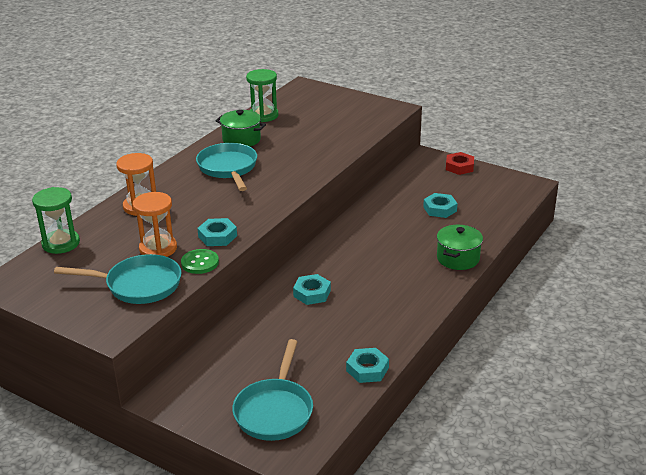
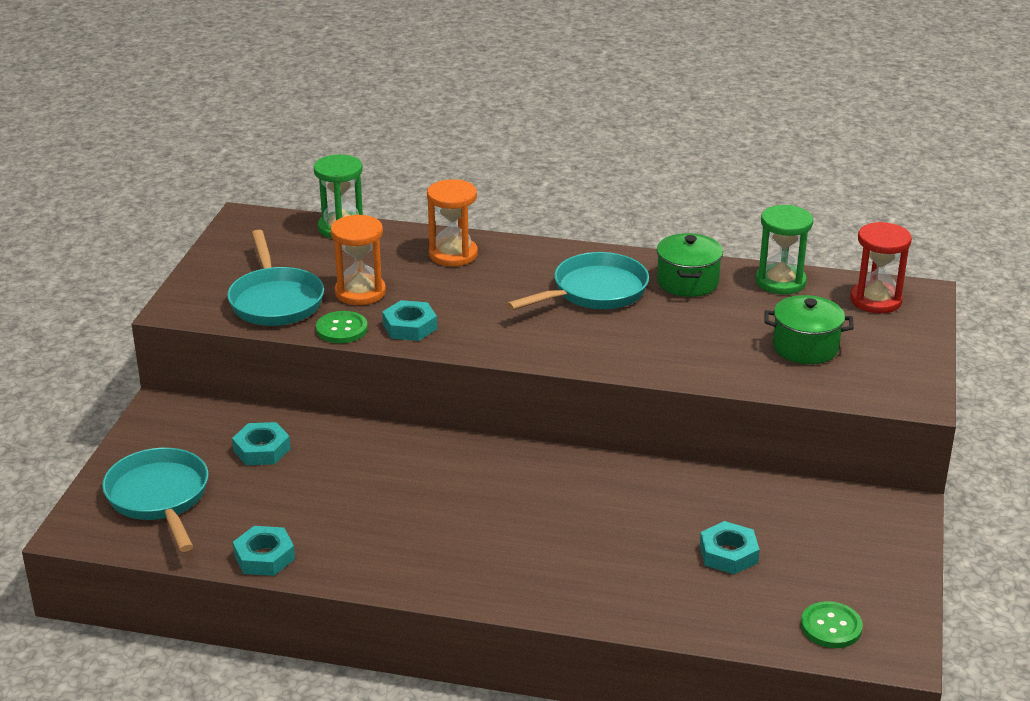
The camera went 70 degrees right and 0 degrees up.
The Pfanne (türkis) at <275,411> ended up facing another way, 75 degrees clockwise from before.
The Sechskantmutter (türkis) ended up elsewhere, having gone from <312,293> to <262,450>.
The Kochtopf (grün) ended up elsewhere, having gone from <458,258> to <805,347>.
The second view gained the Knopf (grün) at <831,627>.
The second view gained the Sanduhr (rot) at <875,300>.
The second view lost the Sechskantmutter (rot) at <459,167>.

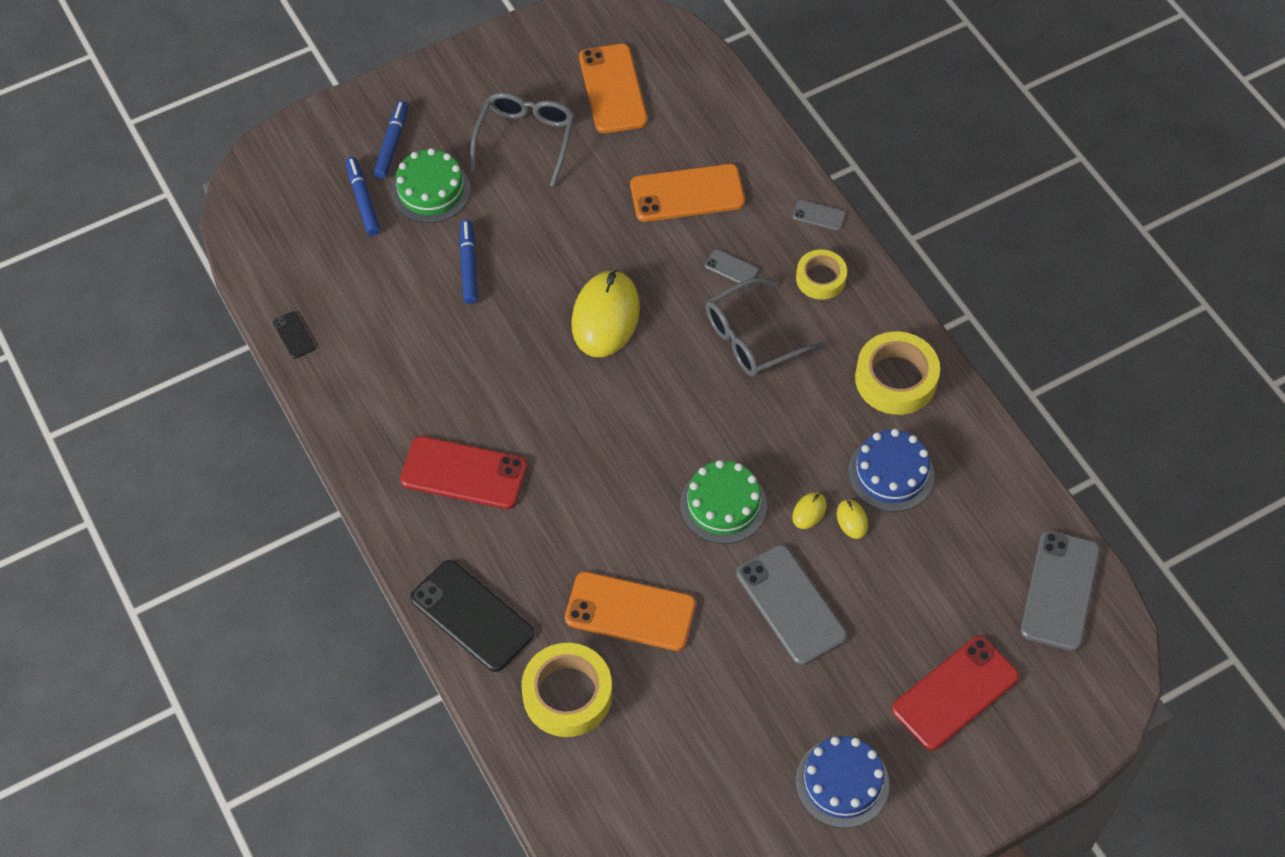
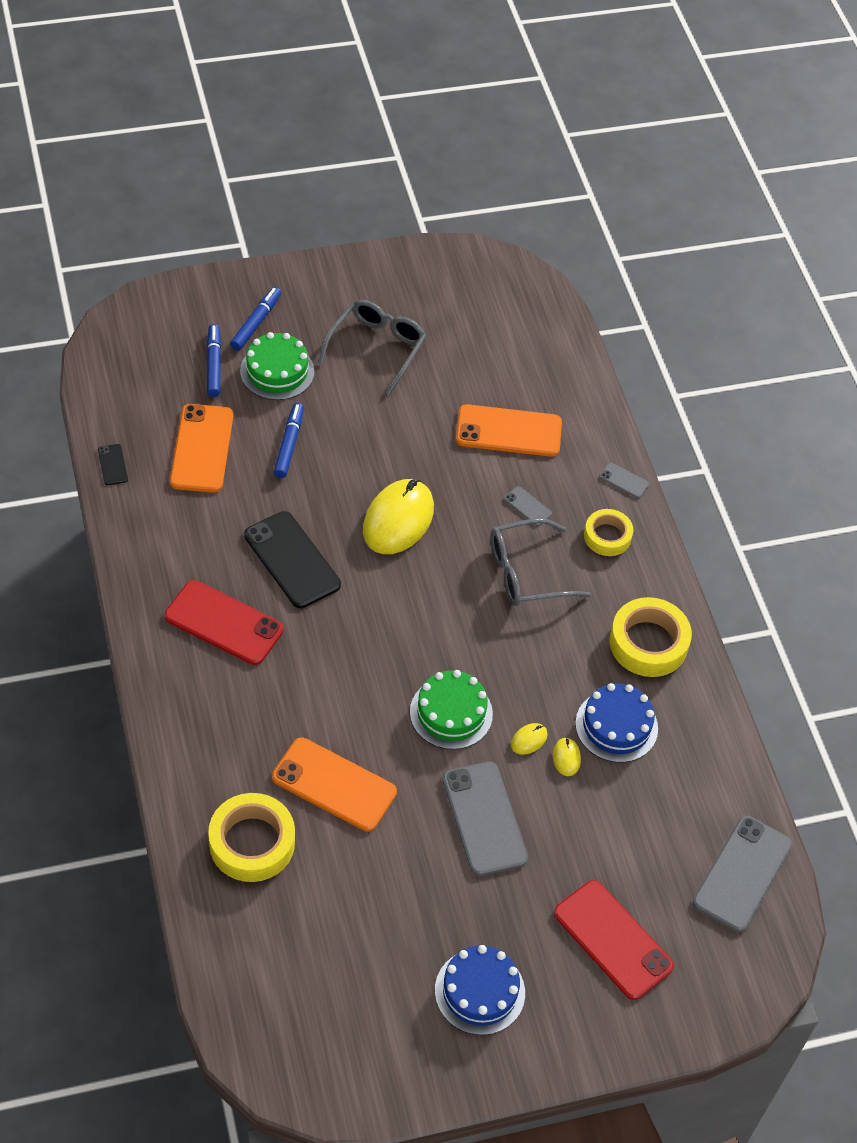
The camera went 10 degrees right and 5 degrees down.
The Handy (orange) ended up elsewhere, having gone from <613,89> to <202,448>.
The Handy (schwarz) ended up elsewhere, having gone from <472,616> to <292,560>.
The Handy (rot) at <955,693> ended up facing another way, 75 degrees clockwise from before.

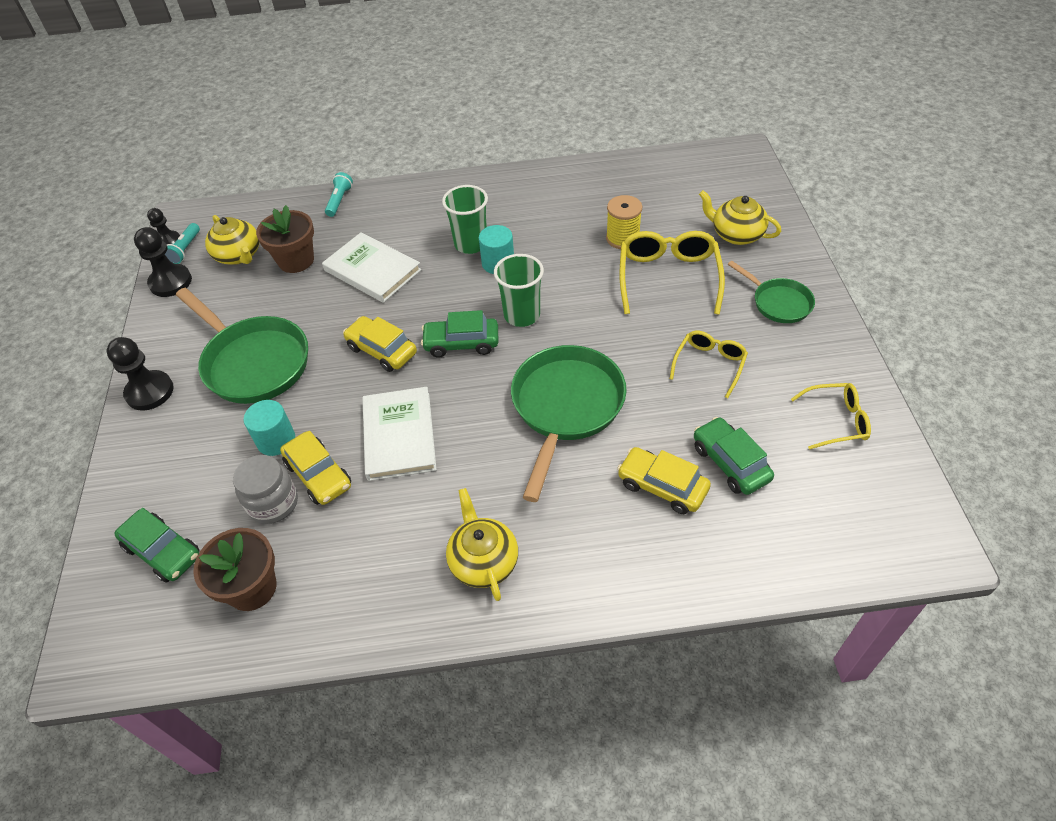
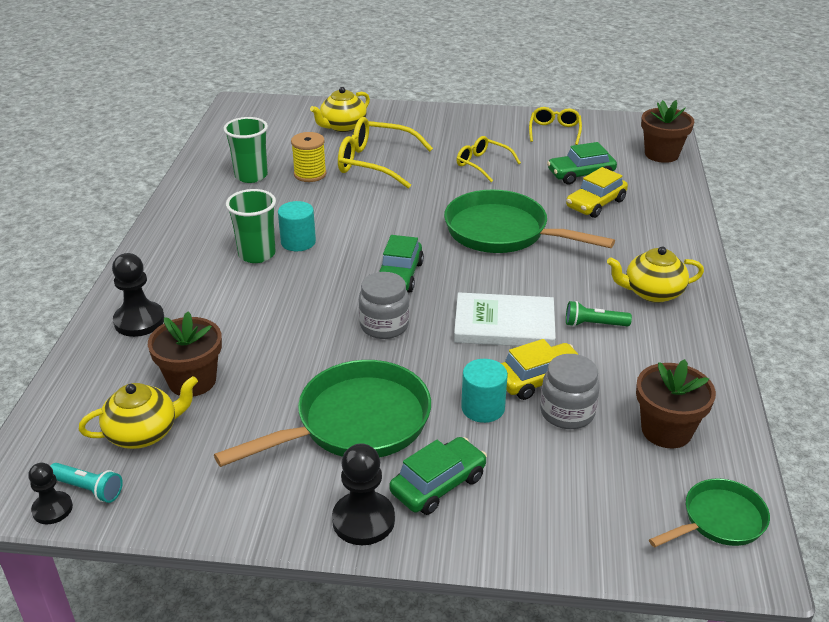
The camera went 80 degrees left and 15 degrees down.
The Bauer (schwarz) ended up elsewhere, having gone from <170,282> to <139,321>.
The Becher (grün) ended up elsewhere, having gone from <522,315> to <251,176>.
Where the Auto (gelb) stood at <382,350>, the Einmachglas (grau) came to stand at <384,326>.
The Auto (grün) ended up elsewhere, having gone from <163,551> to <438,484>.
The second view gained the Taschenlampe (grün) at <594,324>.
The second view gained the Blumentopf (braun) at <661,154>.
The Pfanne (grün) ended up elsewhere, having gone from <778,303> to <719,520>.
The second view lost the Buch (weiß) at <372,270>.
The second view lost the Taschenlampe (türkis) at <339,201>.

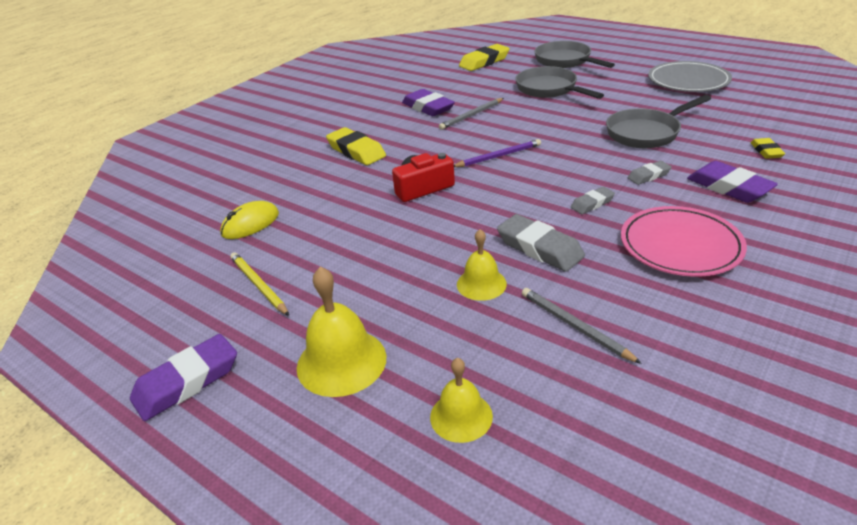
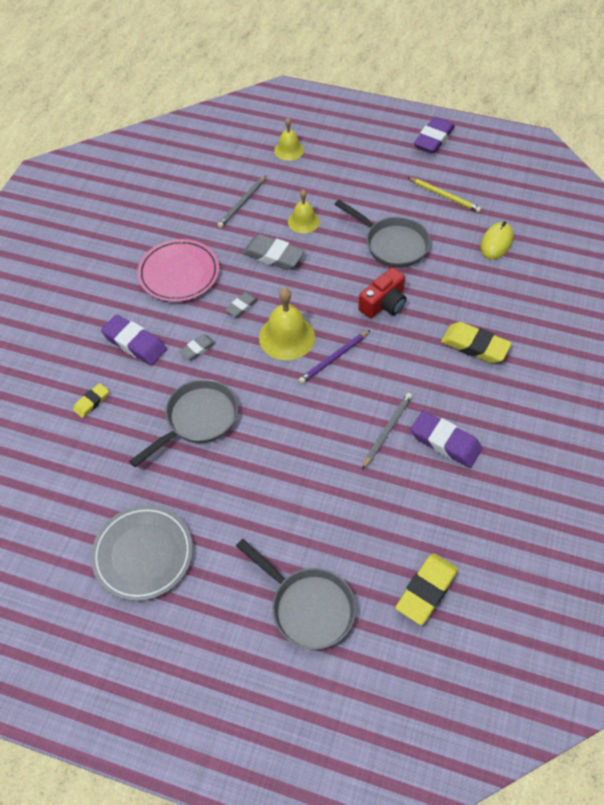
The camera went 160 degrees right and 20 degrees up.
The Radiergummi (gelb) at <766,151> ended up facing another way, 60 degrees clockwise from before.
The Bleistift (grau) at <574,326> ended up facing another way, 90 degrees clockwise from before.
The Glocke (gelb) ended up elsewhere, having gone from <341,361> to <287,337>.
The Pfanne (grau) ended up elsewhere, having gone from <549,89> to <392,244>.

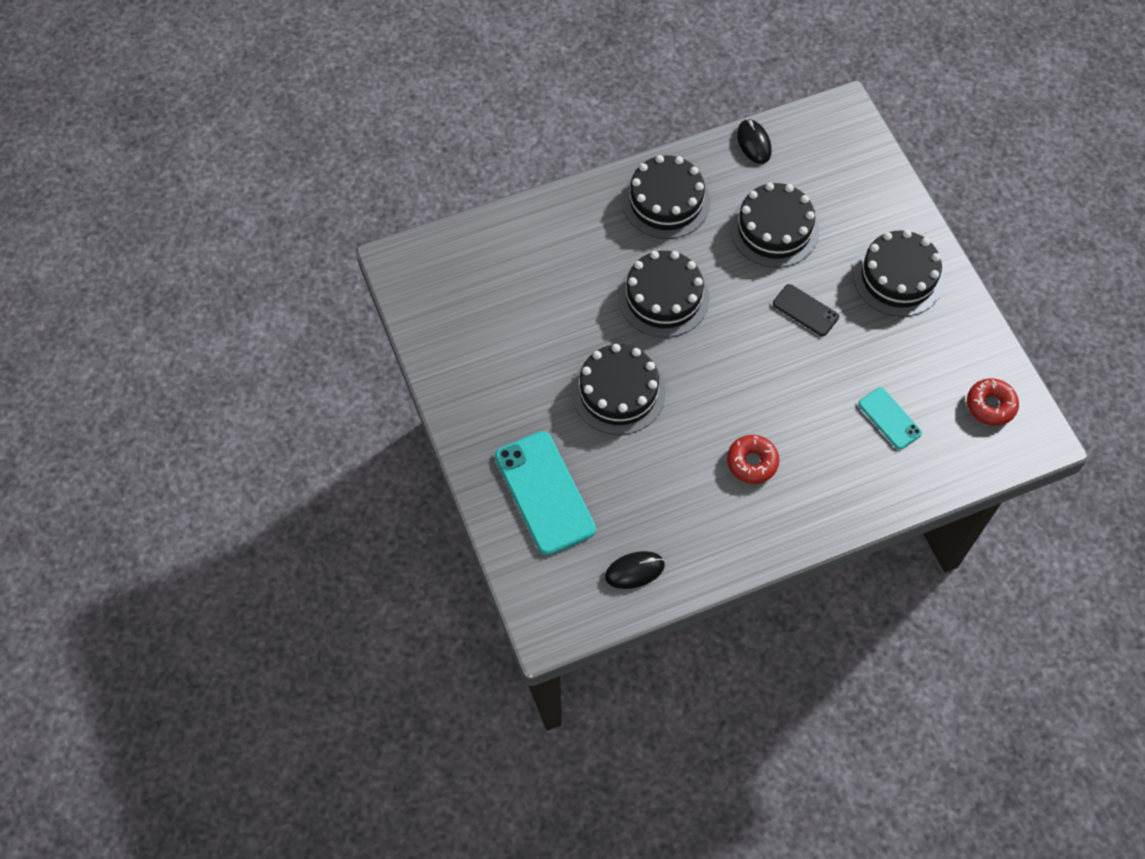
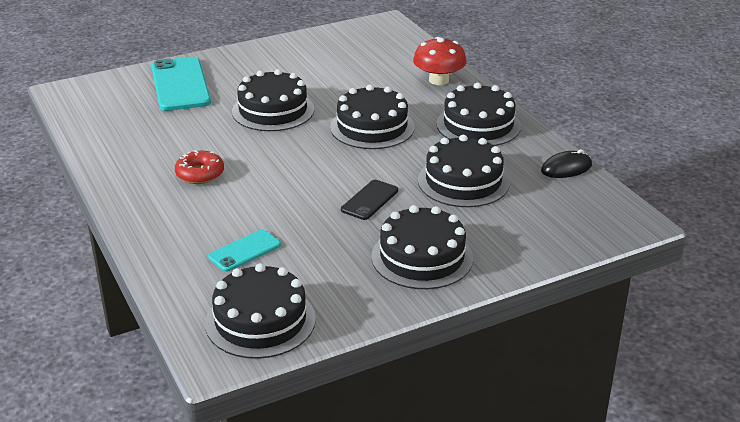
The camera went 85 degrees right and 30 degrees down.
The Handy (türkis) at <544,493> ended up facing another way, 75 degrees counterclockwise from before.
Where the Donut (rot) stood at <990,405>, the Kuchen (schwarz) came to stand at <260,321>.
The second view gained the Pilz (rot) at <438,80>.
The second view lost the Computermaus (schwarz) at <634,571>.

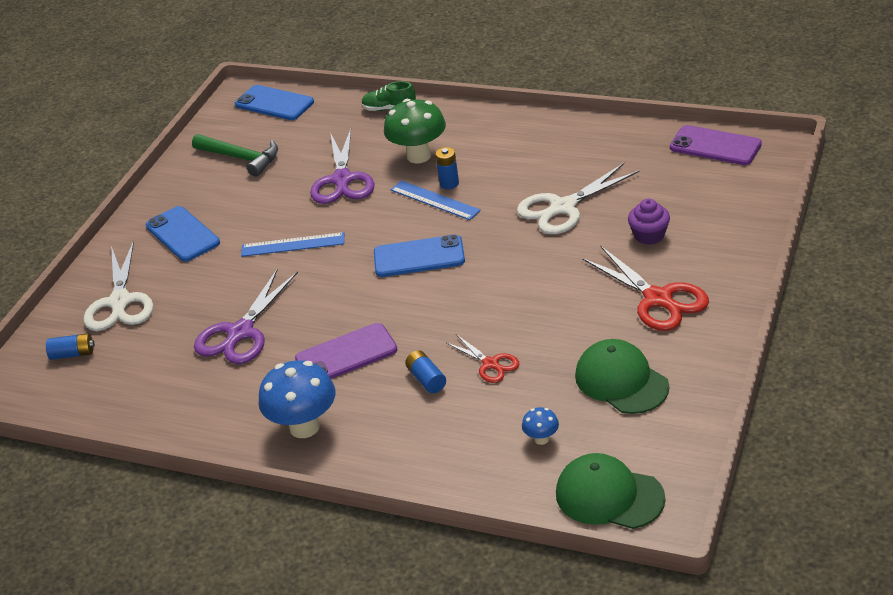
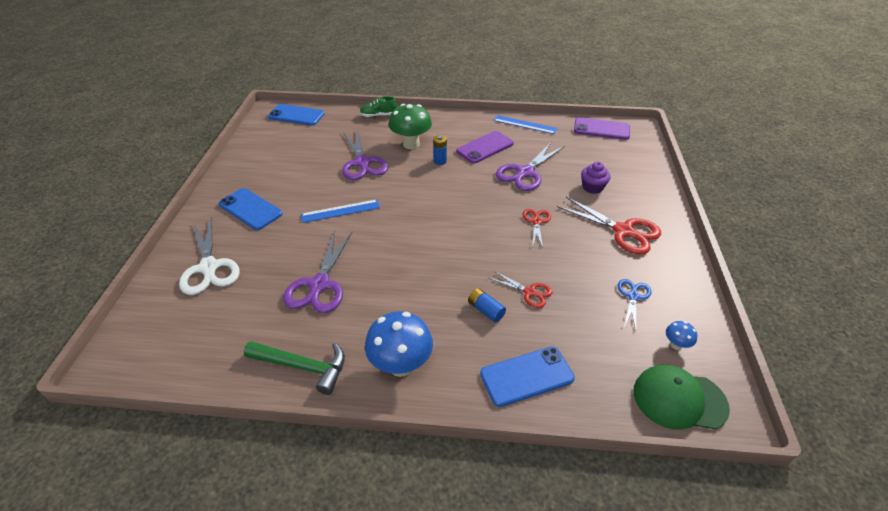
The camera went 20 degrees left and 5 degrees up.
The Hammer (grün) ended up elsewhere, having gone from <240,158> to <302,366>.
The Handy (lila) ended up elsewhere, having gone from <346,354> to <485,147>.
The Handy (blau) ended up elsewhere, having gone from <419,257> to <527,376>.
The Lineal (blau) ended up elsewhere, having gone from <435,200> to <525,124>.
What was the Schere (weiß) at <563,207> turned into the Schere (lila) at <525,172>.
The second view gained the Schere (rot) at <536,222>.
Where the Kappe (grün) stood at <621,381>, the Schere (blau) came to stand at <633,296>.
The Pilz (blau) ended up elsewhere, having gone from <541,439> to <676,345>.
The second view lost the Batterie (blau) at <73,354>.

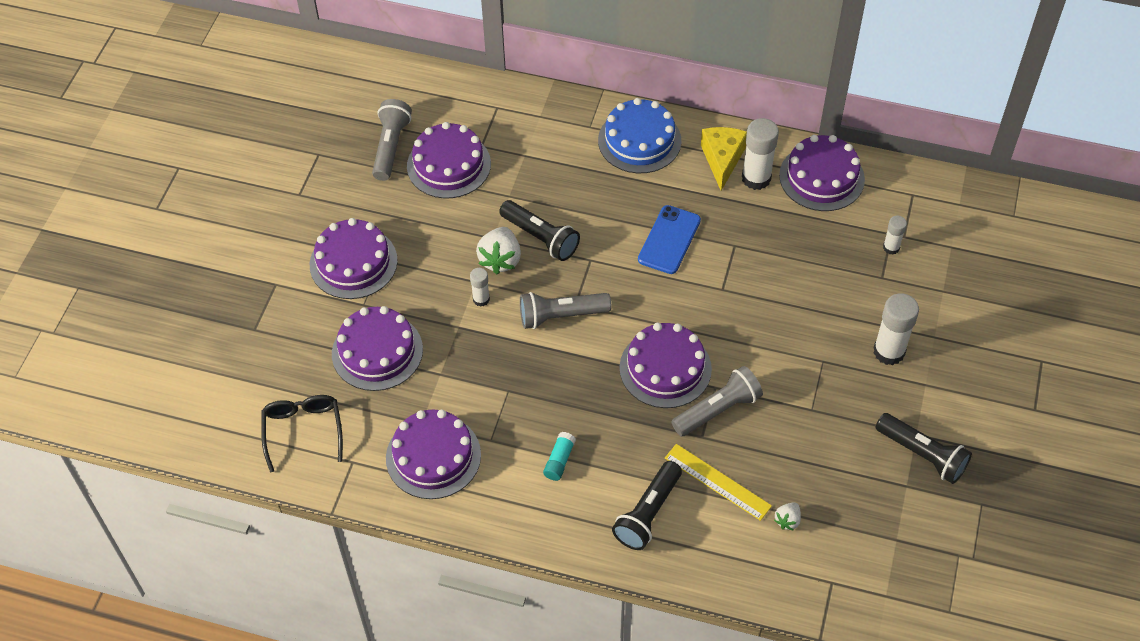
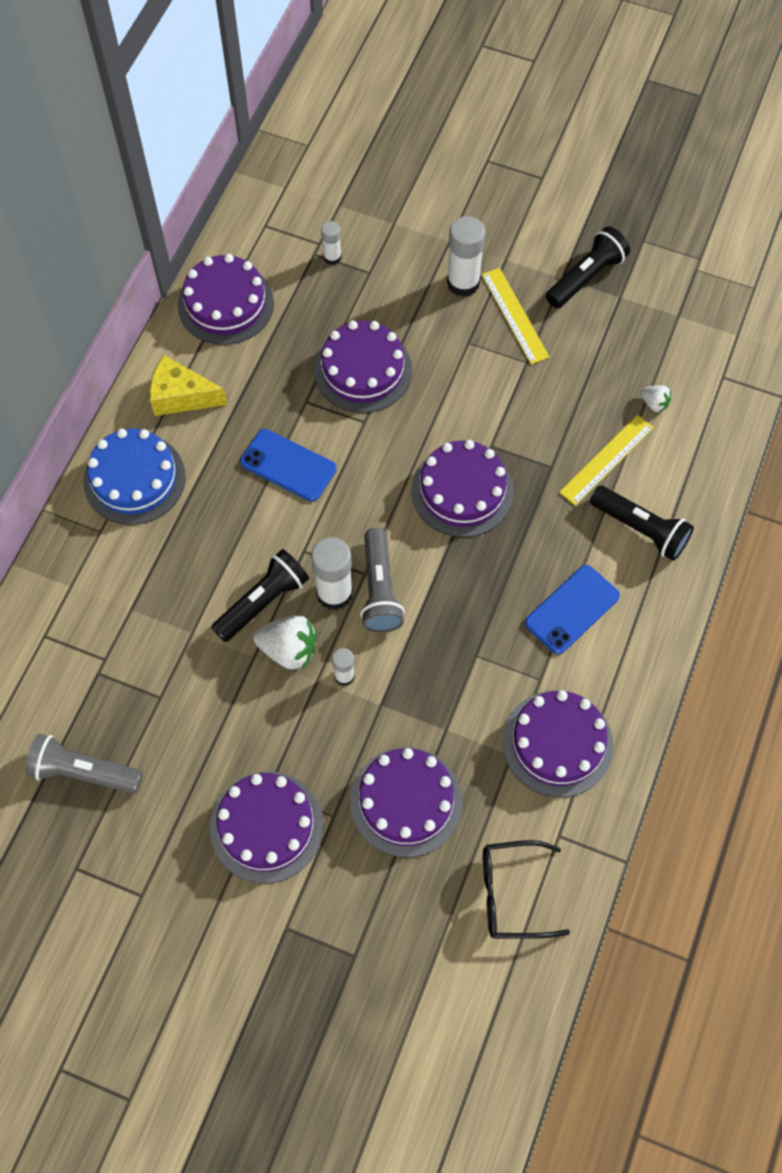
The camera went 85 degrees left and 10 degrees up.
The Klebestift (weiß) ended up elsewhere, having gone from <756,178> to <334,593>.
The Kuchen (lila) ended up elsewhere, having gone from <449,165> to <363,370>.
The second view gained the Lineal (gelb) at <514,315>.
Where the Klebestift (türkis) stood at <559,461>, the Handy (blau) came to stand at <572,609>.
The second view lost the Taschenlampe (grau) at <718,410>.

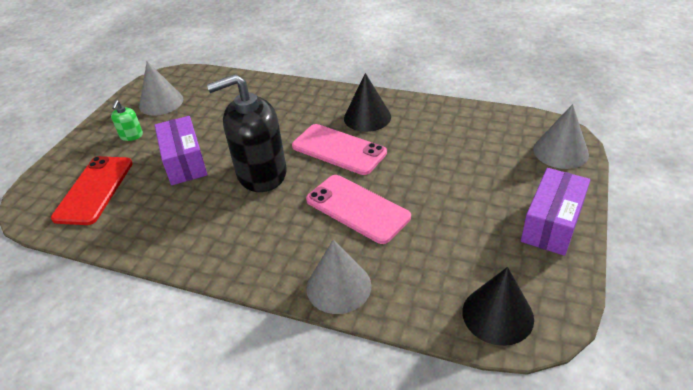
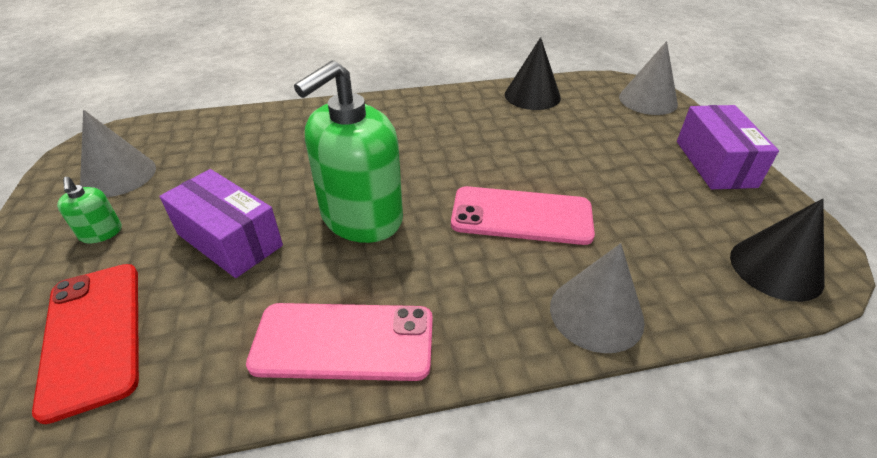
The camera went 35 degrees left and 0 degrees up.
The Handy (rosa) ended up elsewhere, having gone from <338,149> to <344,341>.
What was the Seifenspender (schwarz) at <261,174> turned into the Seifenspender (grün) at <361,217>.
The Kegel (schwarz) ended up elsewhere, having gone from <367,117> to <532,96>.

